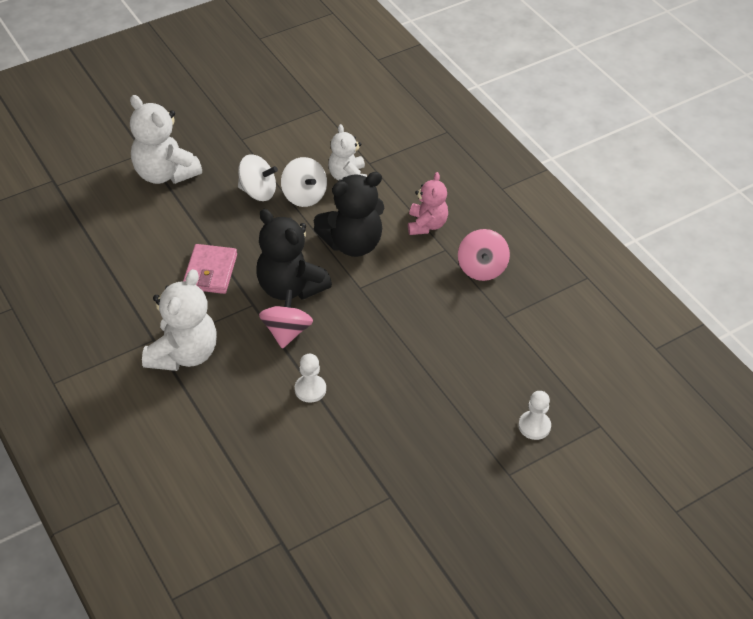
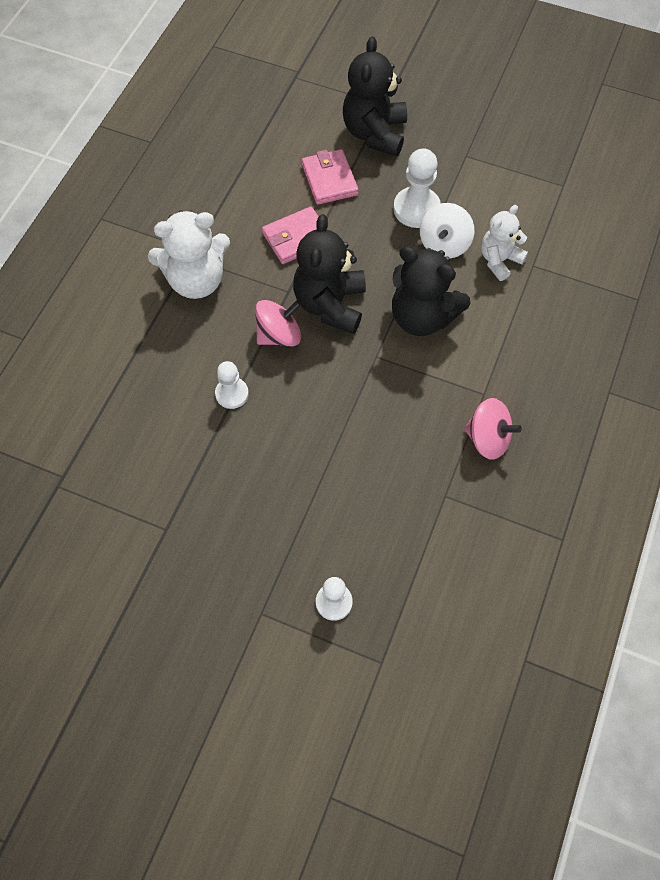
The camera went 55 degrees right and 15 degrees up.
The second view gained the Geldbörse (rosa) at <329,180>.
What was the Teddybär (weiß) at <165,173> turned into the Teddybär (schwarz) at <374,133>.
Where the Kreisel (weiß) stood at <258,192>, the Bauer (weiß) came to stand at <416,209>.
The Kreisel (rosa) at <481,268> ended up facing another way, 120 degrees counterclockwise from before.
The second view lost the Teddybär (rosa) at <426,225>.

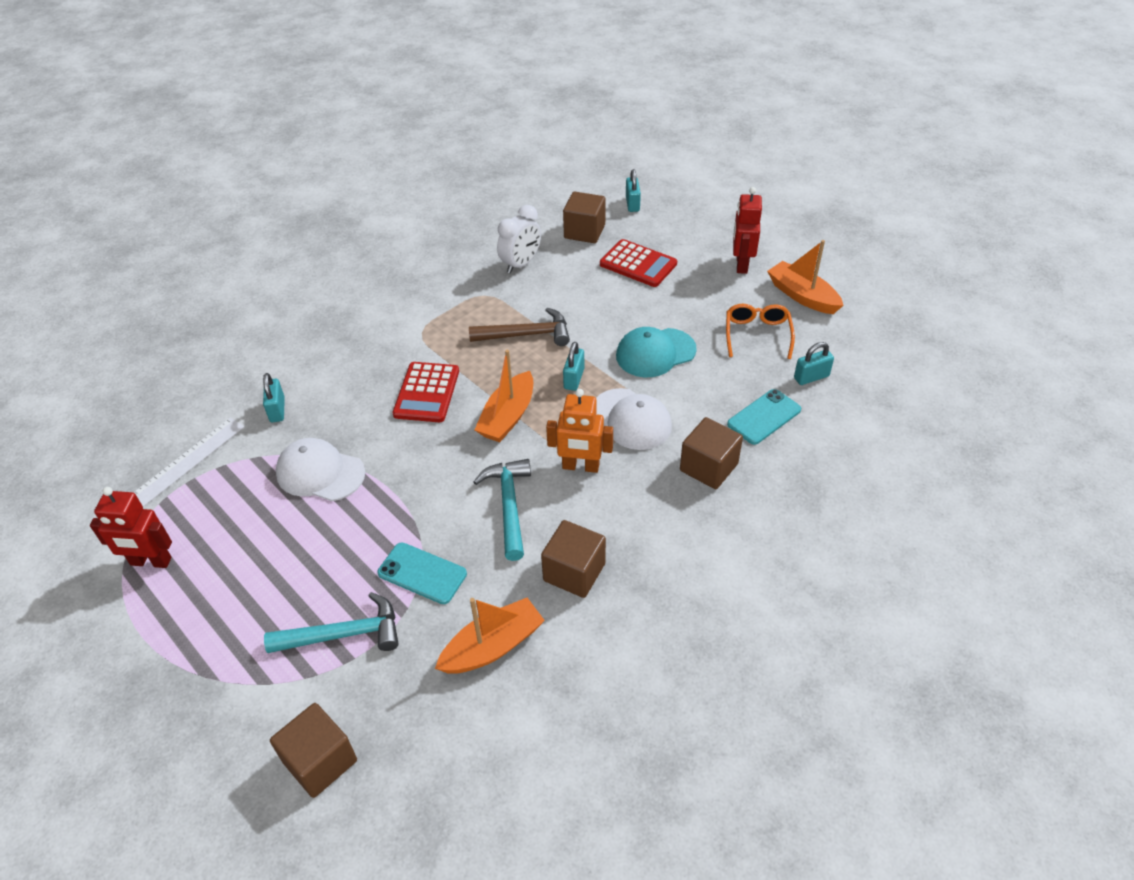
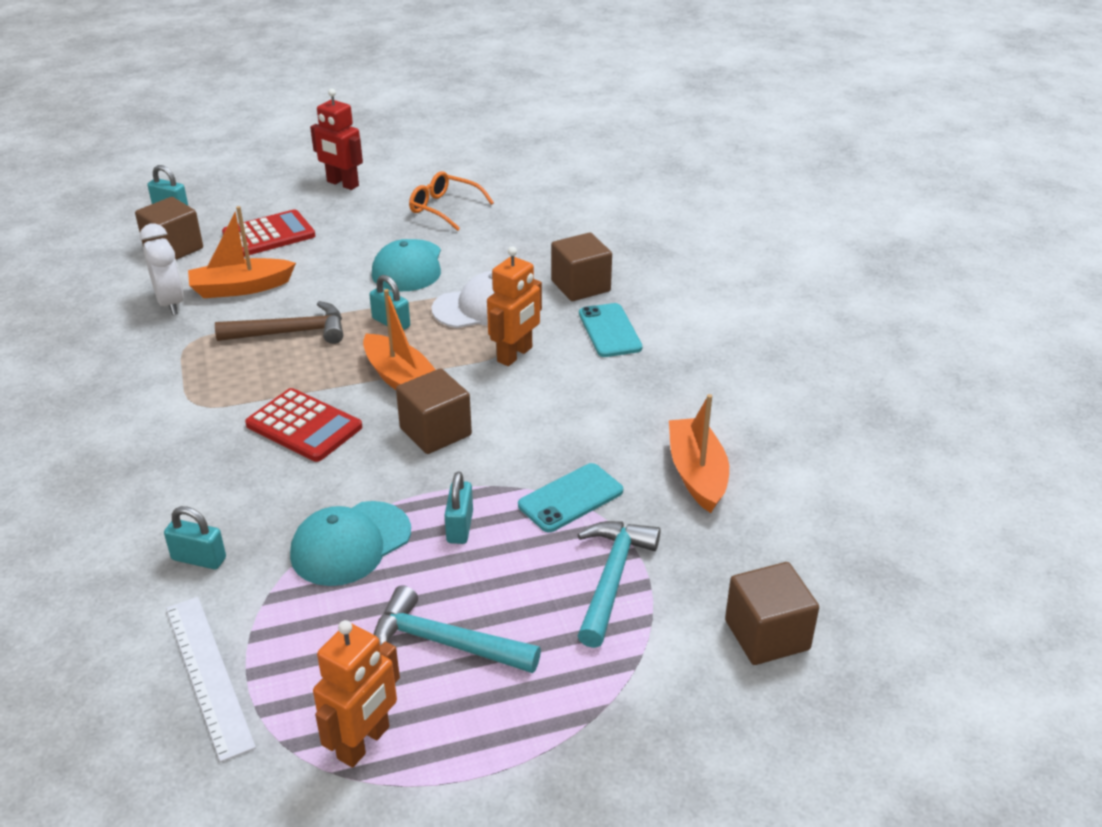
The camera went 65 degrees left and 10 degrees down.
The Boot (orange) ended up elsewhere, having gone from <802,296> to <241,288>.
The Hammer (braun) at <526,335> ended up facing another way, 60 degrees clockwise from before.
What was the Kappe (weiß) at <320,473> turned into the Kappe (türkis) at <350,543>.
What was the Roboter (rot) at <151,562> turned into the Roboter (orange) at <364,743>.
The Hammer (türkis) ended up elsewhere, having gone from <509,506> to <445,643>.
The Kubus (braun) ended up elsewhere, having gone from <574,572> to <435,432>.
The Vorhängeschloss (türkis) ended up elsewhere, having gone from <811,377> to <460,527>.
The Handy (türkis) ended up elsewhere, having gone from <764,417> to <609,331>.

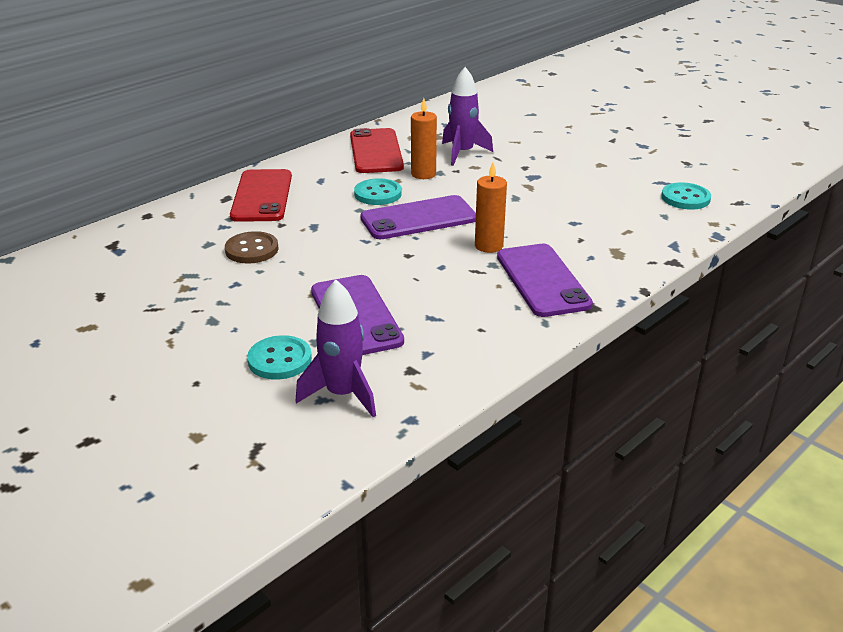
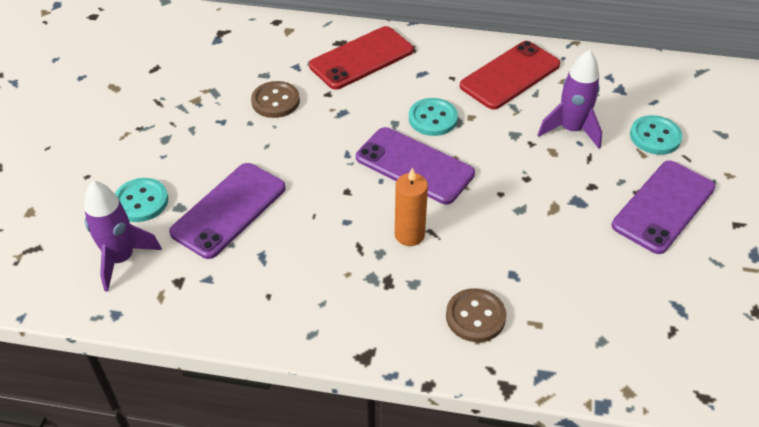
The camera went 55 degrees right and 15 degrees up.
The second view gained the Knopf (braun) at <475,317>.
The Handy (lila) ended up elsewhere, having gone from <542,280> to <663,207>.
The Knopf (türkis) ended up elsewhere, having gone from <685,198> to <655,136>.
The second view lost the Kerze (orange) at <423,174>.

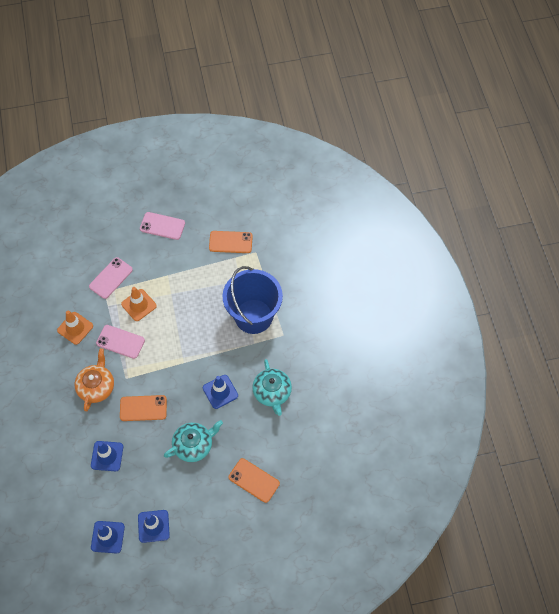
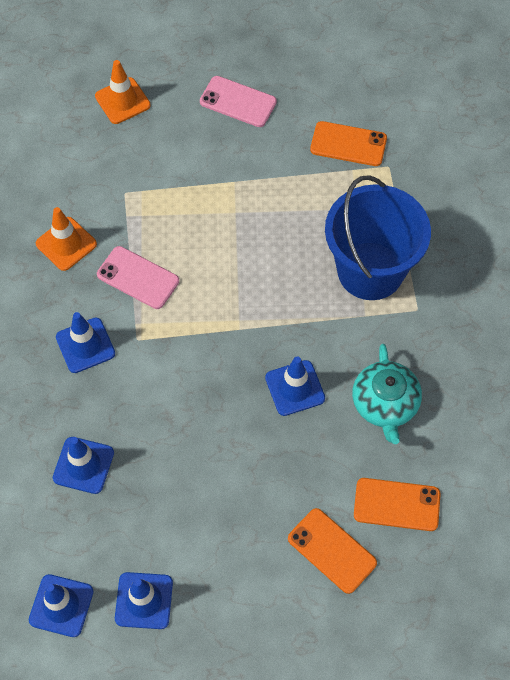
The camera went 10 degrees right and 0 degrees up.
Where the Teekanne (orange) stood at <96,386>, the Leitkegel (blau) came to stand at <85,345>.
The Leitkegel (orange) ended up elsewhere, having gone from <139,305> to <122,101>.
The Handy (orange) ended up elsewhere, having gone from <143,408> to <396,504>.
The second view lost the Handy (rosa) at <111,278>.
The second view lost the Teekanne (türkis) at <194,445>.

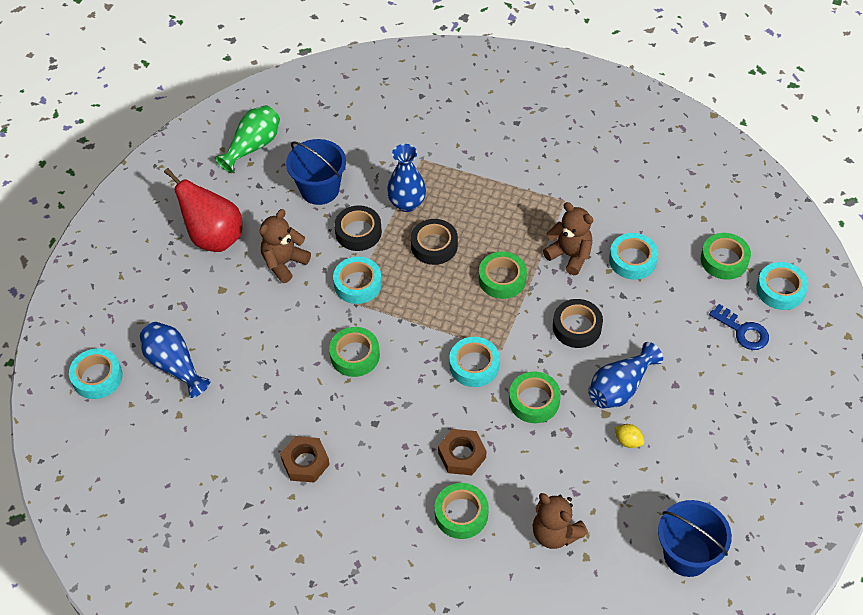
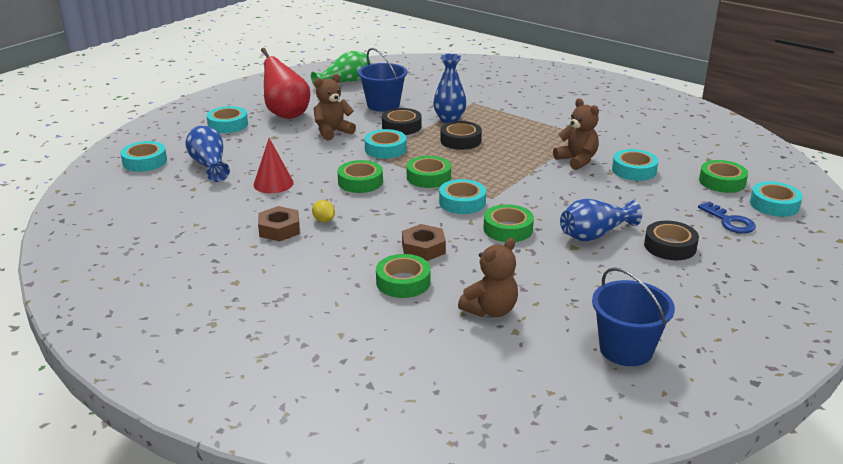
The camera went 15 degrees right and 25 degrees down.
The second view gained the Klebeband (türkis) at <228,125>.
The second view gained the Kegel (rot) at <273,183>.
The Zitrone (gelb) ended up elsewhere, having gone from <628,441> to <324,220>.
The Klebeband (grün) ended up elsewhere, having gone from <502,279> to <428,177>.
The Teddybär (braun) at <555,533> ended up facing another way, 105 degrees counterclockwise from before.
The Klebeband (schwarz) ended up elsewhere, having gone from <577,327> to <670,246>.

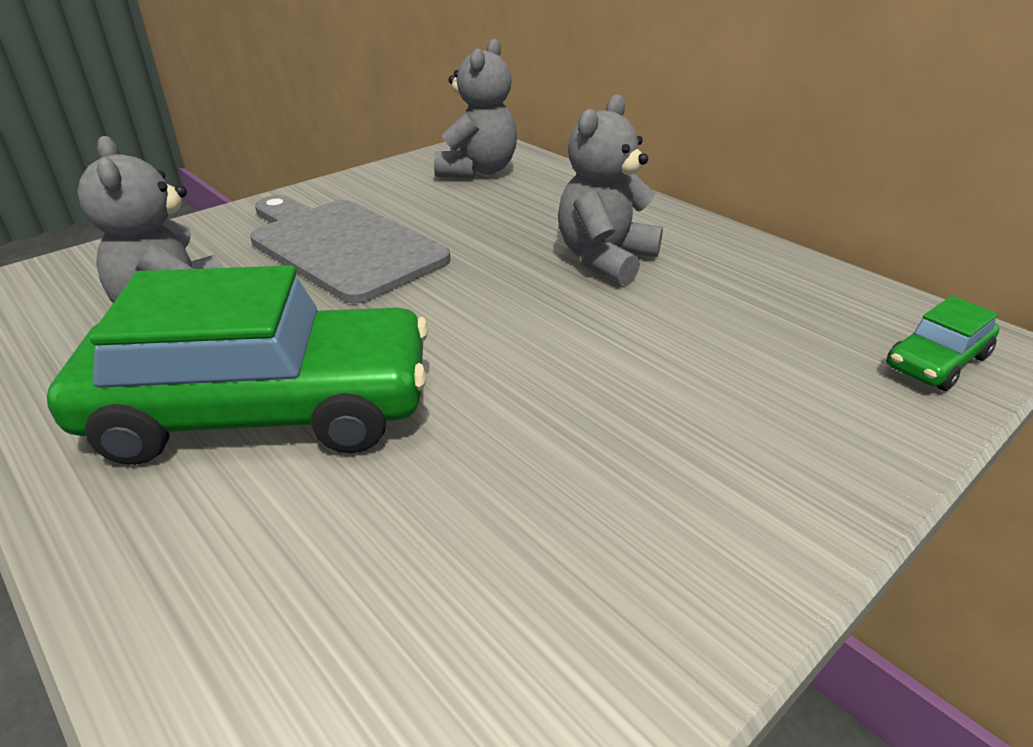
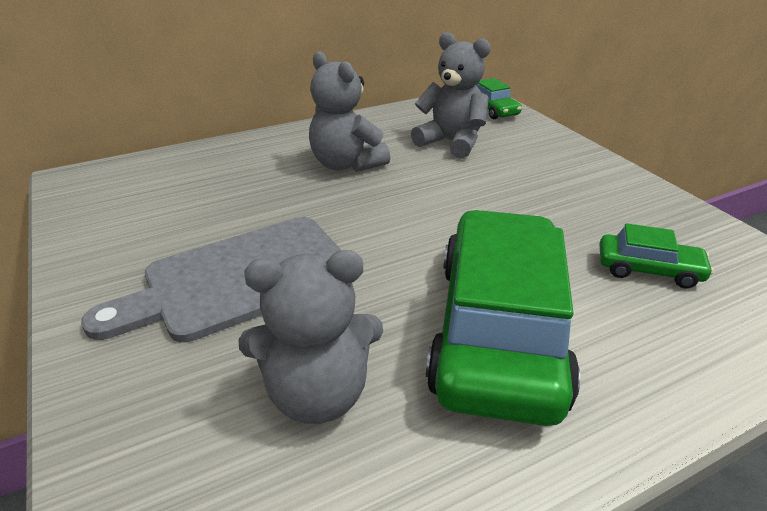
The camera went 75 degrees left and 0 degrees up.
The Teddybär (grau) ended up elsewhere, having gone from <478,171> to <451,142>.
The second view gained the Auto (grün) at <648,270>.

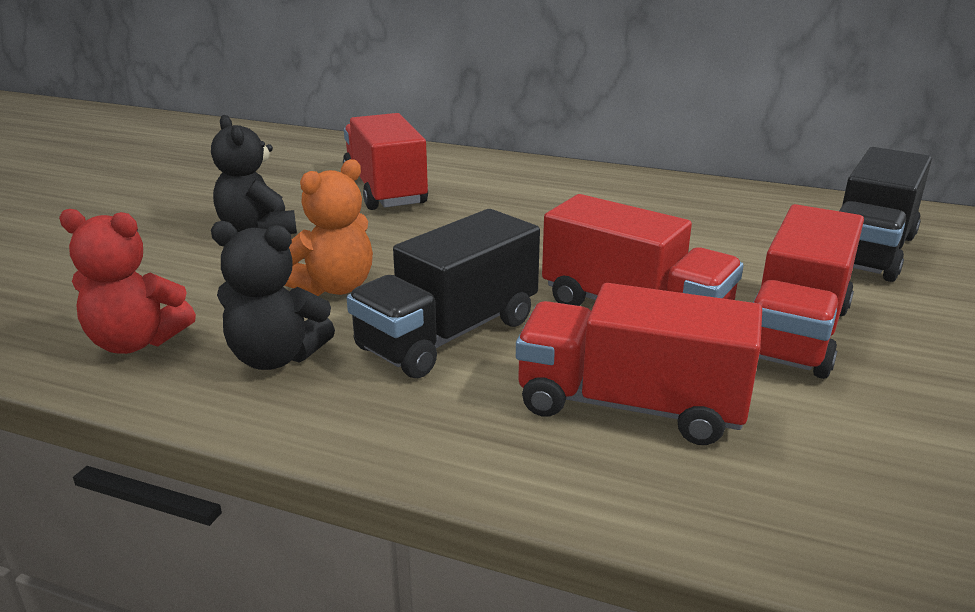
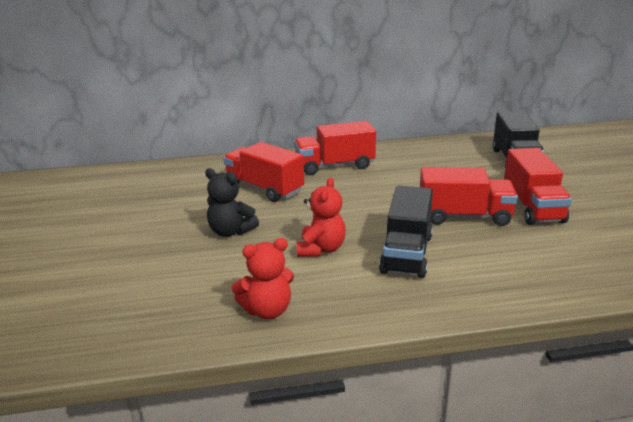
The camera went 30 degrees left and 0 degrees up.
The Lastwagen (rot) ended up elsewhere, having gone from <630,405> to <335,166>.
What was the Teddybär (orange) at <334,287> turned into the Teddybär (rot) at <321,249>.
The second view lost the Teddybär (schwarz) at <276,357>.

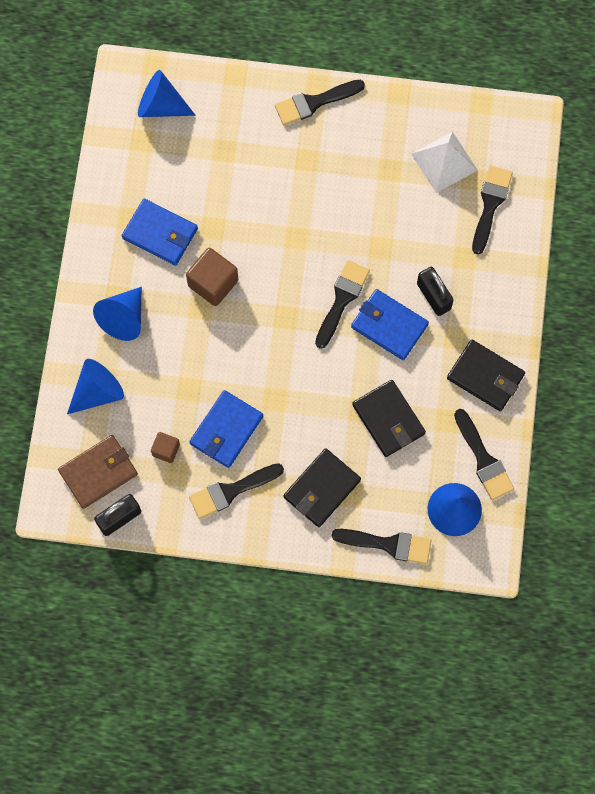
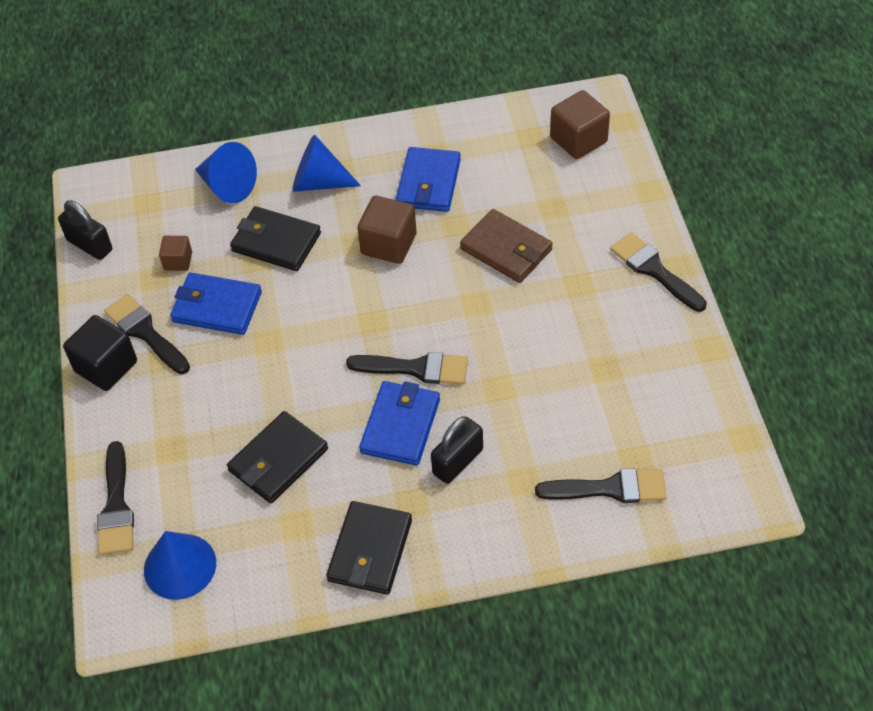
The camera went 75 degrees right and 20 degrees down.
The second view gained the Kubus (schwarz) at <106,366>.
The Geldbörse (schwarz) ended up elsewhere, having gone from <321,489> to <276,242>.
The Geldbörse (braun) ended up elsewhere, having gone from <98,472> to <506,249>.
Where the Kegel (blau) stood at <161,106>, the Kubus (braun) came to stand at <578,140>.
The second view lost the Pyramide (weiß) at <444,162>.
The second view lost the Pinsel (schwarz) at <483,459>.

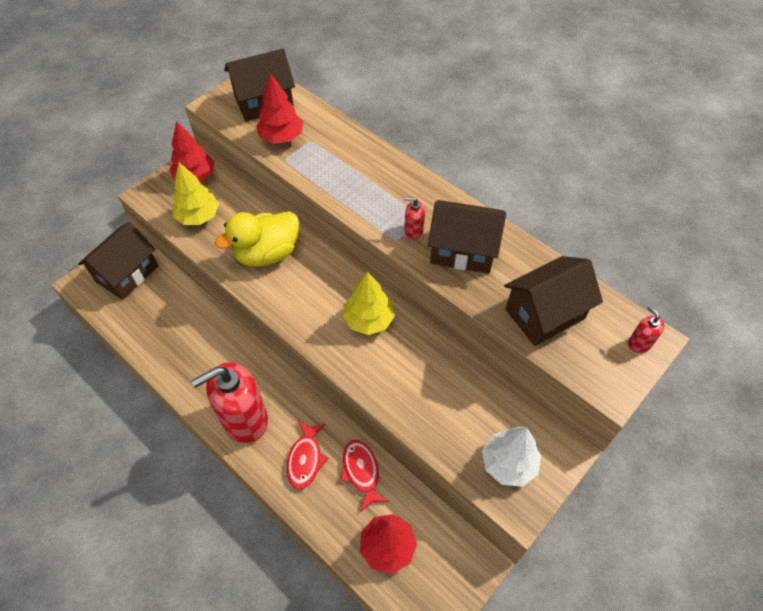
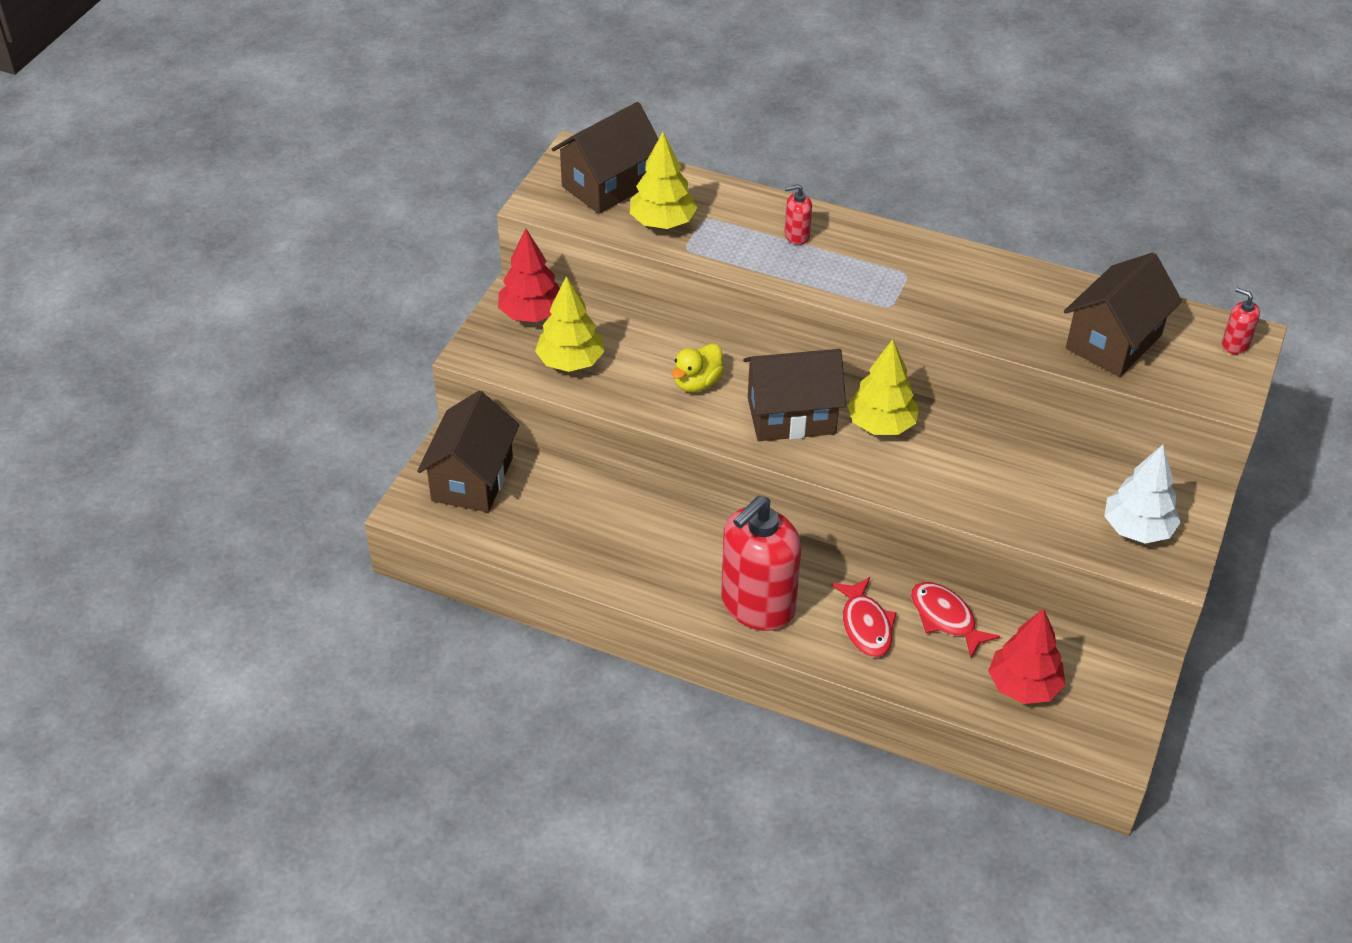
The camera went 20 degrees left and 10 degrees down.
What was the Baum (rot) at <281,137> turned into the Baum (gelb) at <662,222>.
The size of the Ente (gelb) at <267,253> changed by a factor of 0.57.
The Haus (braun) ended up elsewhere, having gone from <462,250> to <791,416>.
The Seifenspender (rot) ended up elsewhere, having gone from <413,230> to <796,235>.

